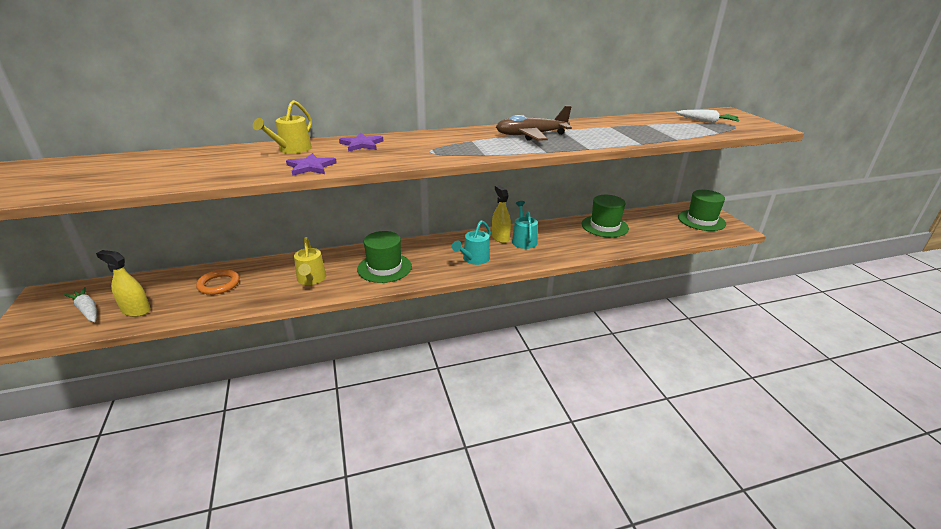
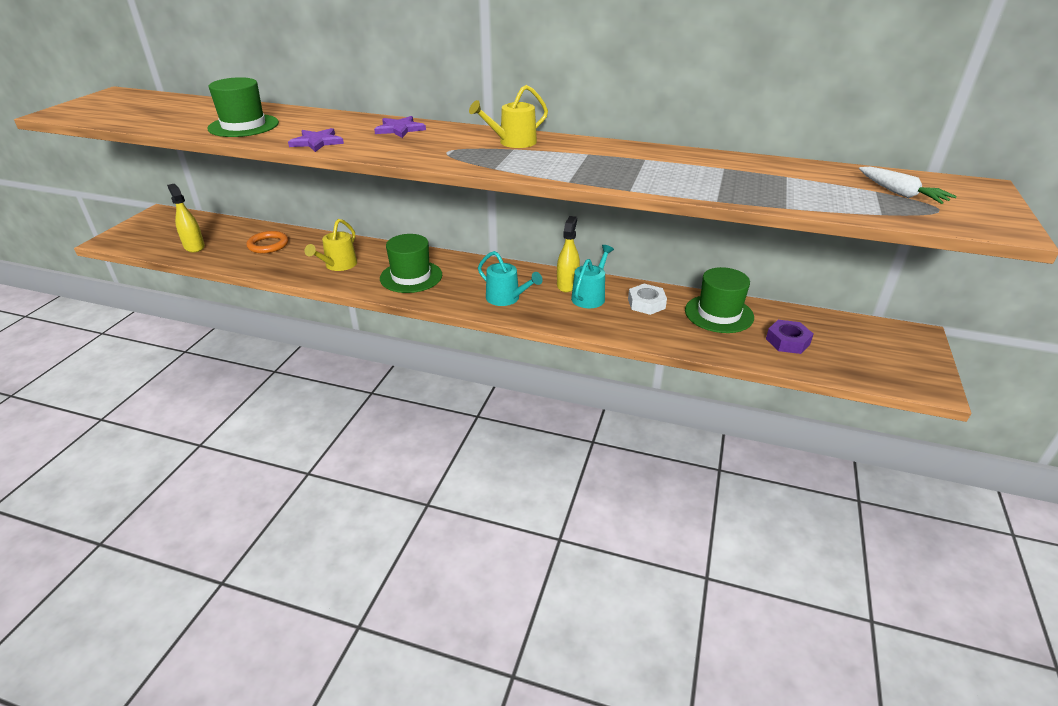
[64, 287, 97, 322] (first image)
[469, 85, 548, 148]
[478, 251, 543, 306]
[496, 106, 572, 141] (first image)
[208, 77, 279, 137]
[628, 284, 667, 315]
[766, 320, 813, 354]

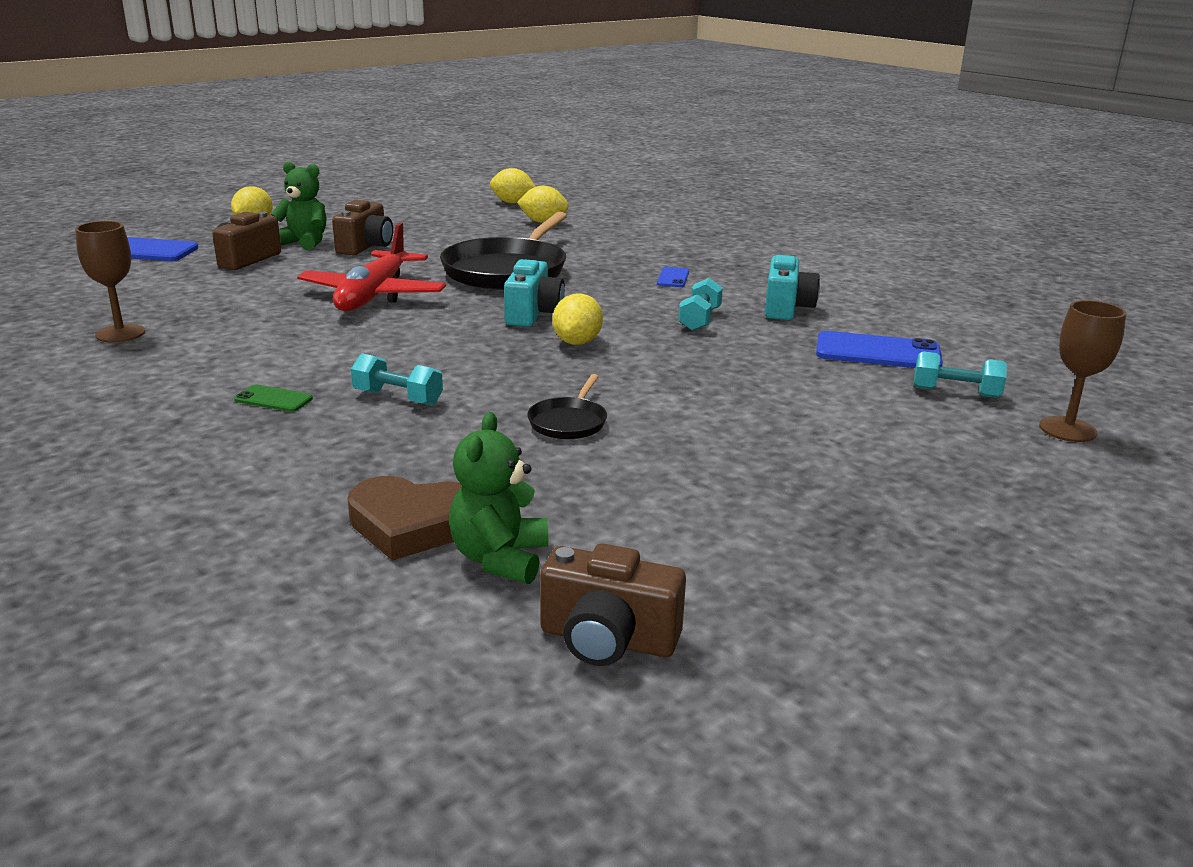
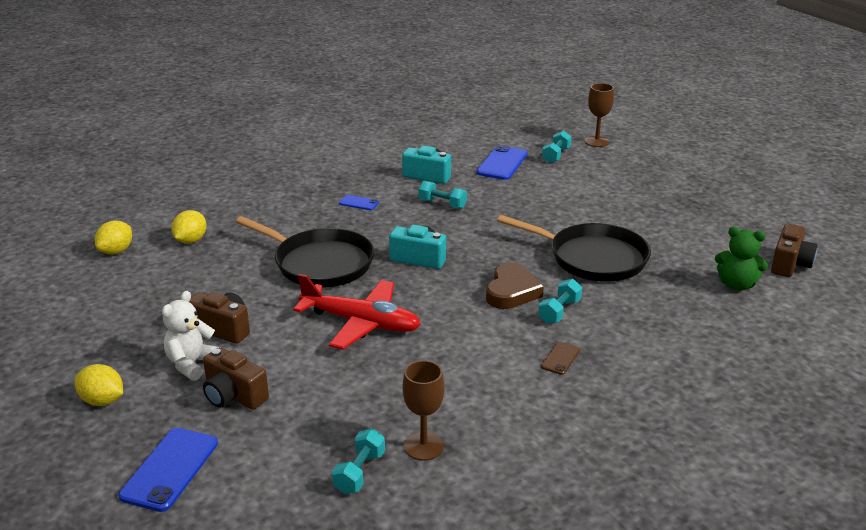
[541, 342, 580, 375]
[162, 291, 222, 381]
[486, 263, 544, 309]
[497, 215, 651, 282]
[552, 293, 603, 345] (first image)
[332, 429, 385, 494]

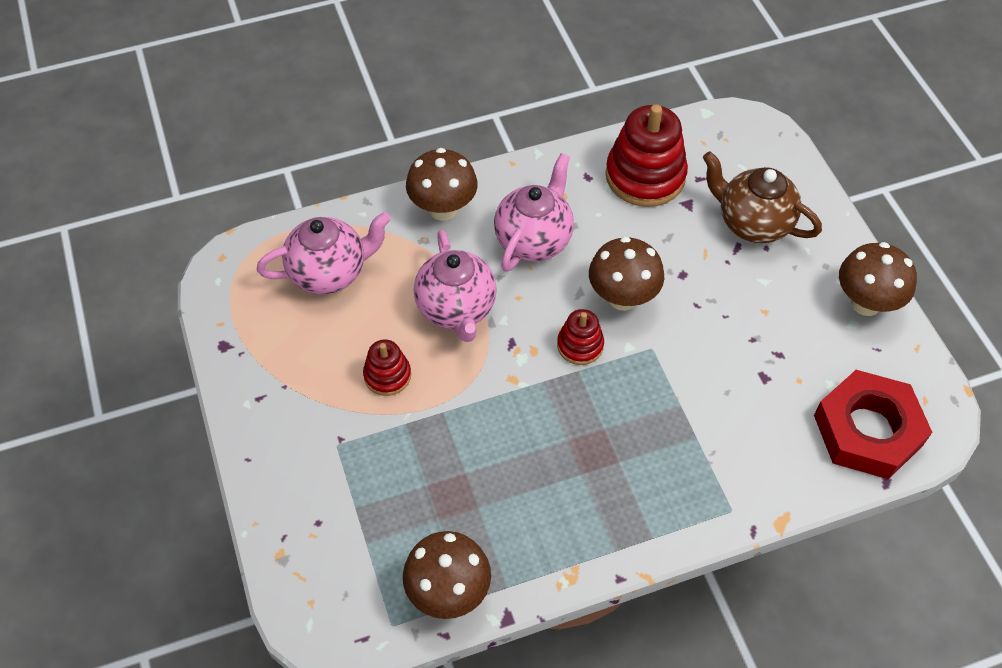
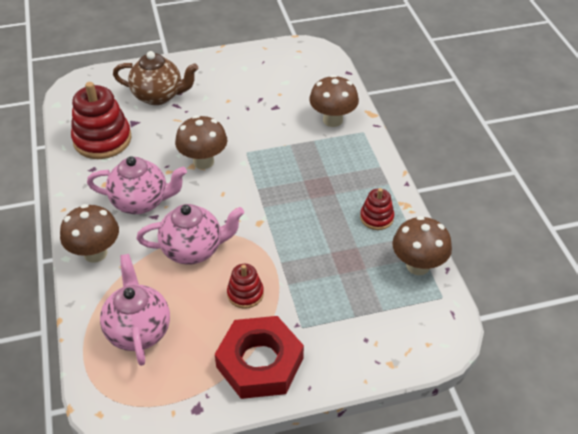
[87, 156, 187, 214]
[360, 188, 394, 230]
[113, 51, 198, 105]
[215, 316, 304, 399]
[309, 75, 359, 127]

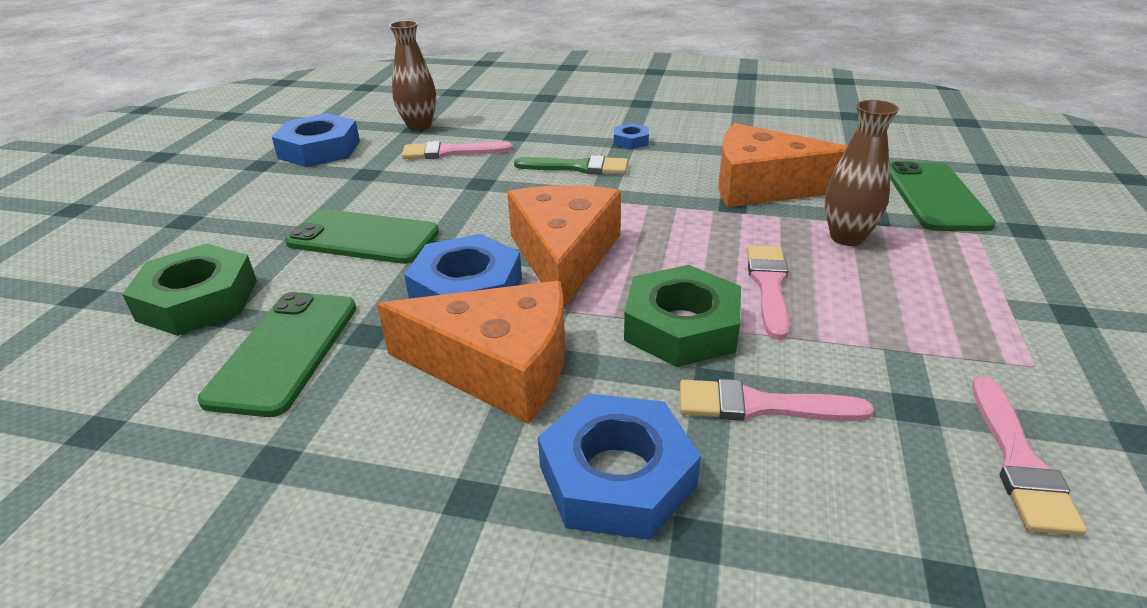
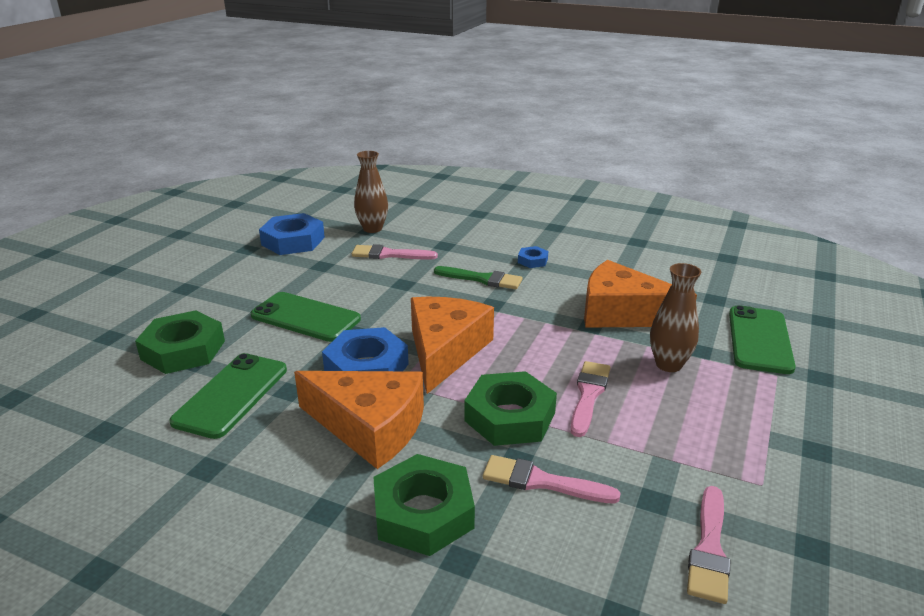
[373, 454, 475, 556]

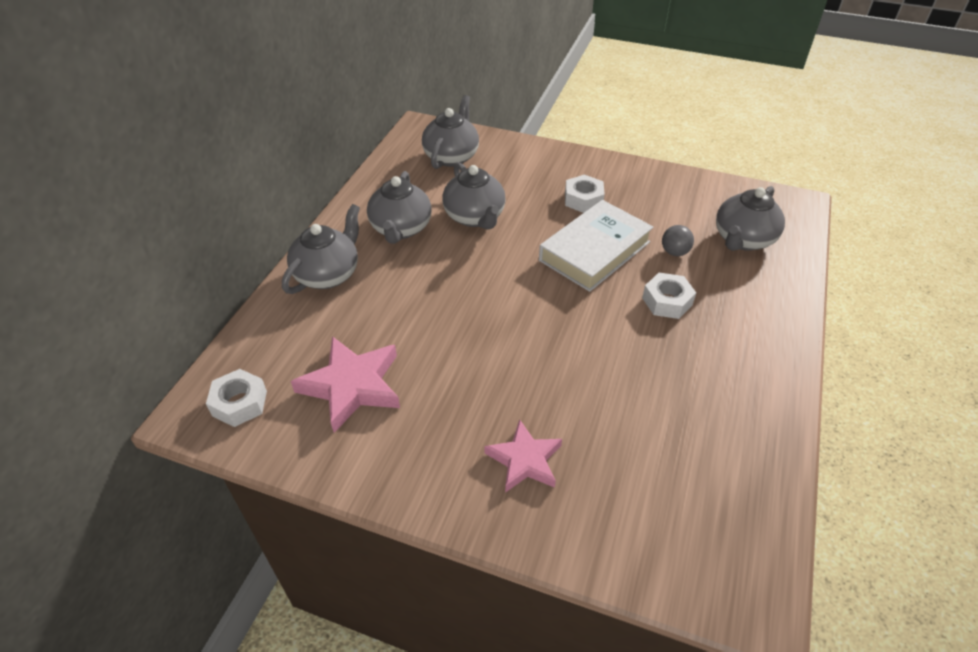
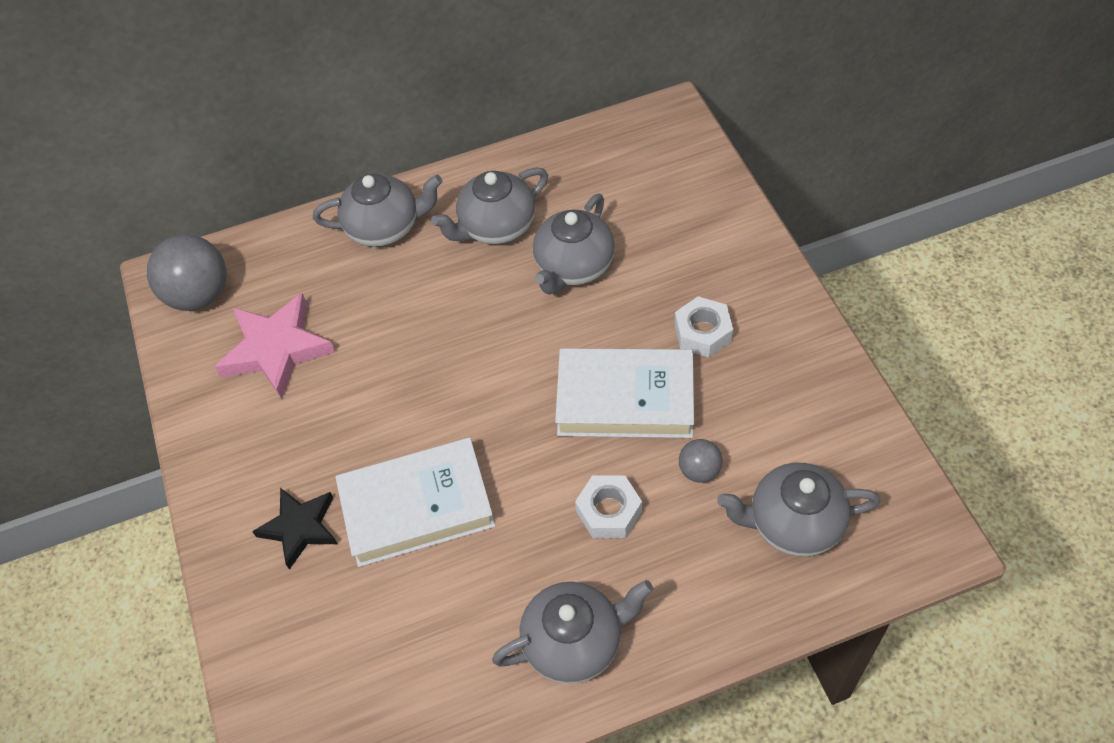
[147, 235, 227, 311]
[492, 580, 653, 684]
[252, 488, 338, 570]
[335, 438, 496, 567]

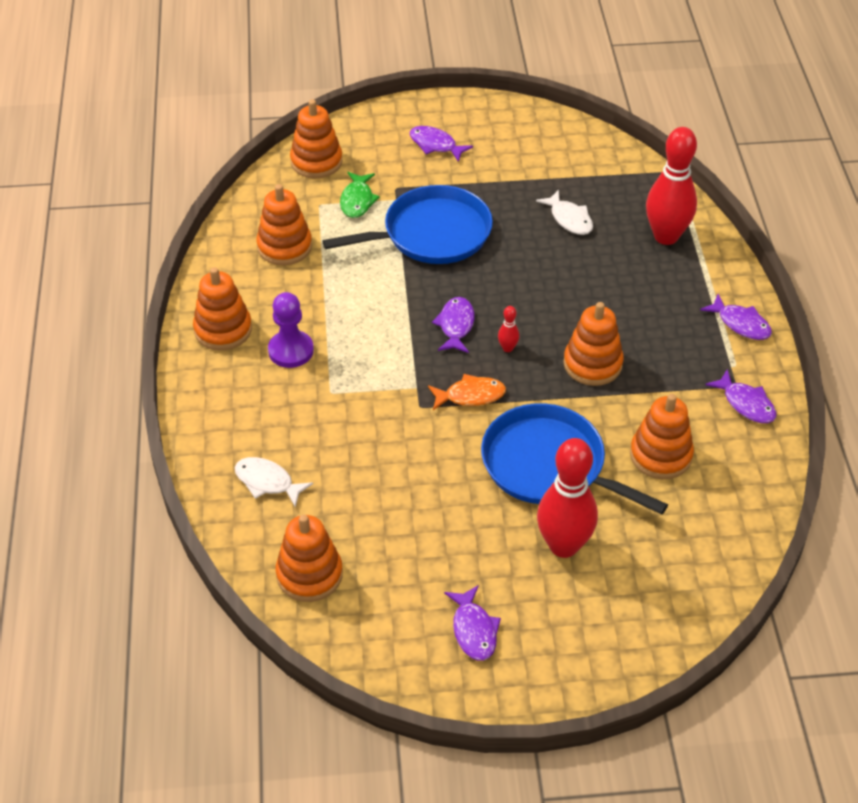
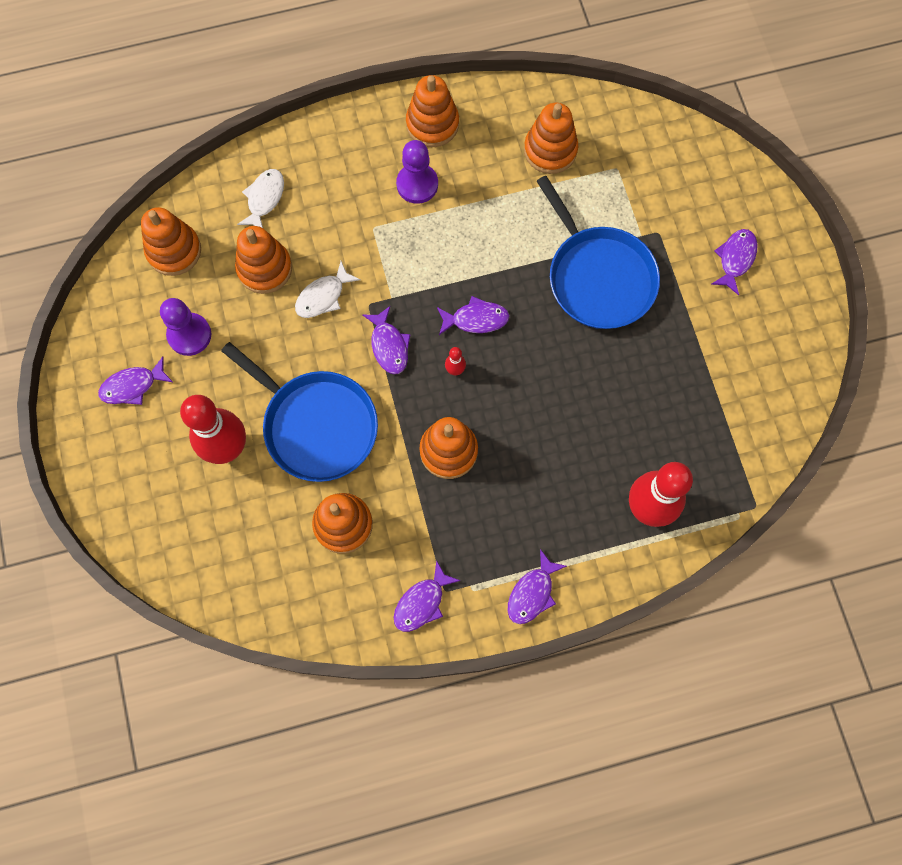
[235, 226, 292, 294]
[340, 172, 380, 218] (first image)
[363, 306, 411, 374]
[221, 342, 378, 482]
[295, 261, 361, 318]
[160, 298, 211, 356]

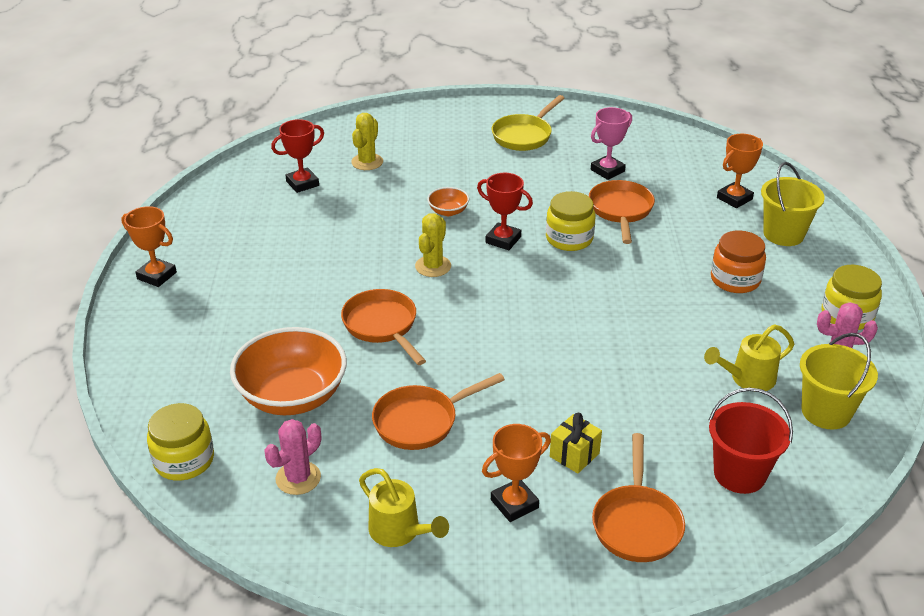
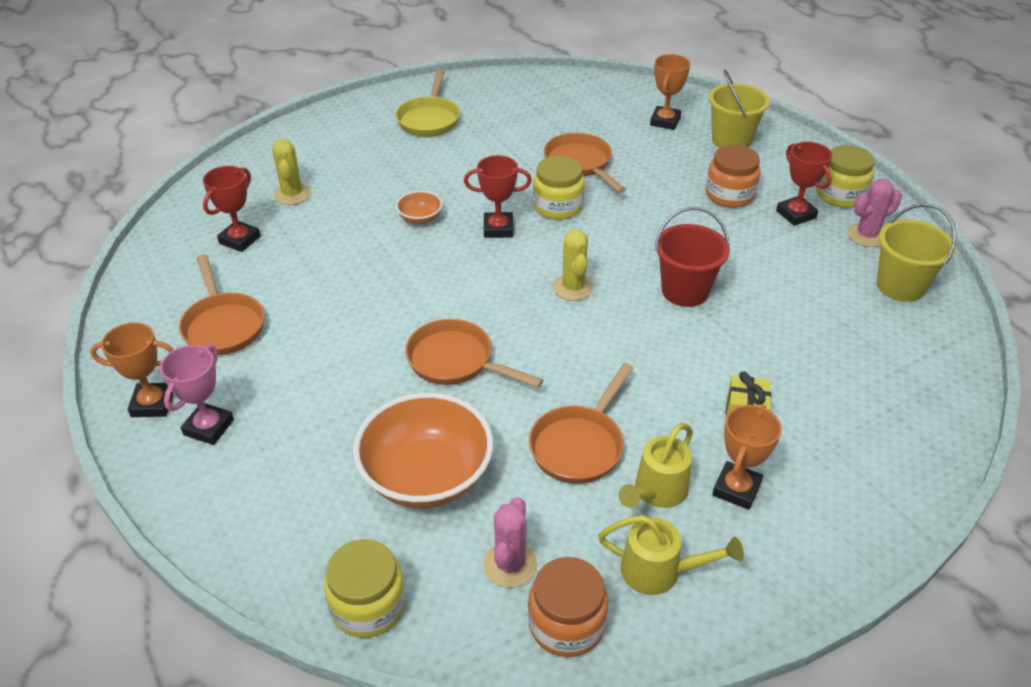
[553, 229, 594, 301]
[160, 344, 234, 445]
[179, 254, 265, 355]
[619, 423, 693, 508]
[655, 207, 730, 307]
[528, 557, 609, 657]
[776, 142, 832, 226]

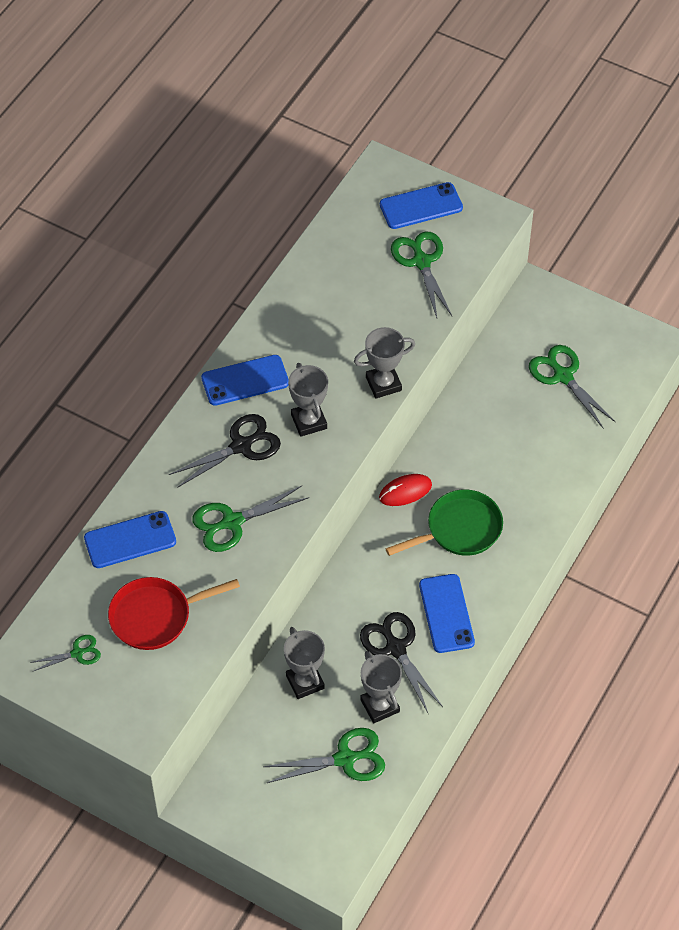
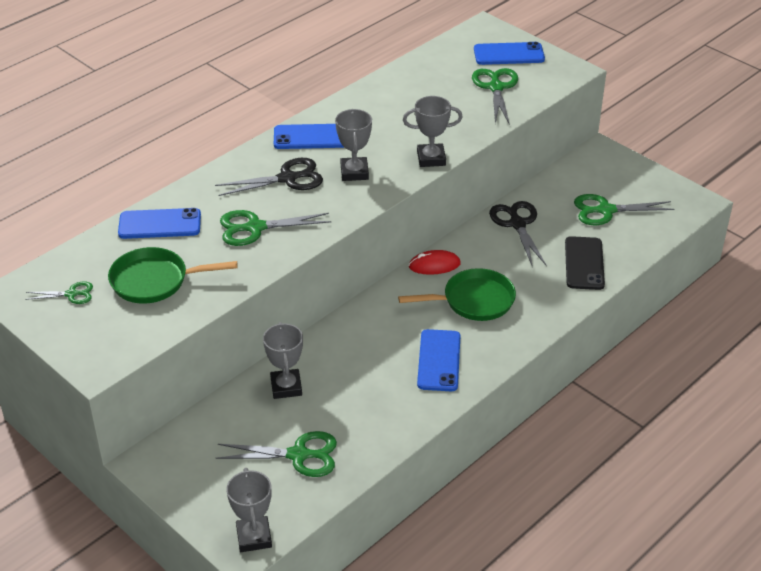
[108, 247, 238, 304]
[489, 201, 547, 267]
[226, 468, 272, 552]
[574, 194, 675, 225]
[565, 236, 605, 290]

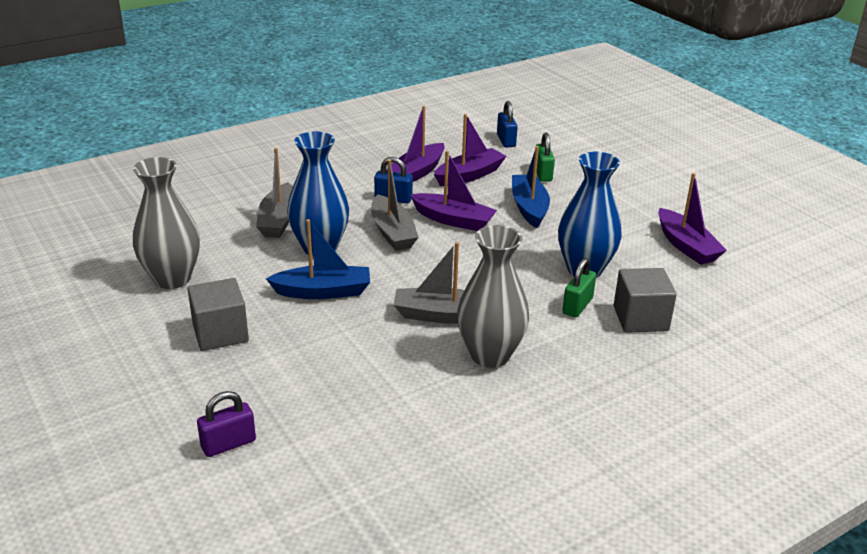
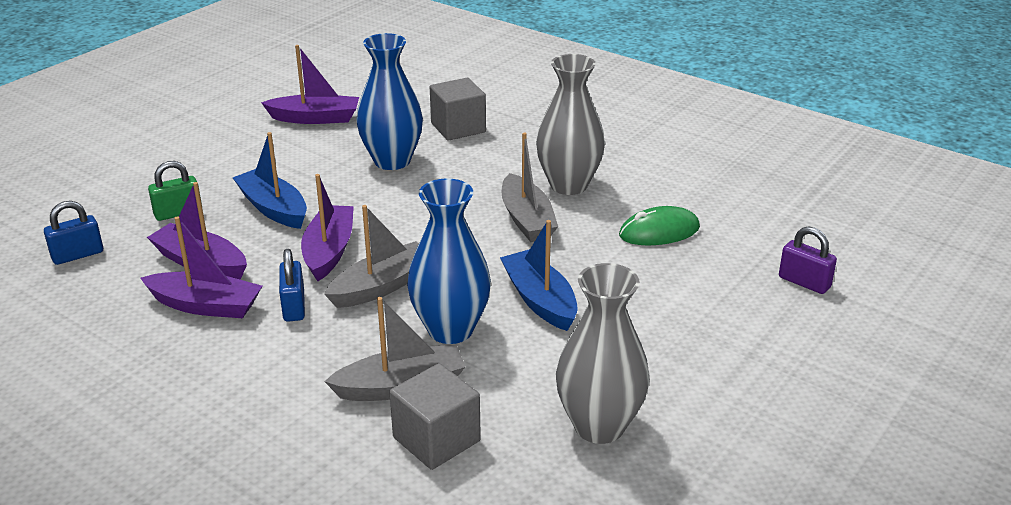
[390, 363, 481, 470]
[233, 132, 307, 229]
[562, 258, 596, 317] (first image)
[261, 45, 359, 124]
[619, 206, 700, 245]

